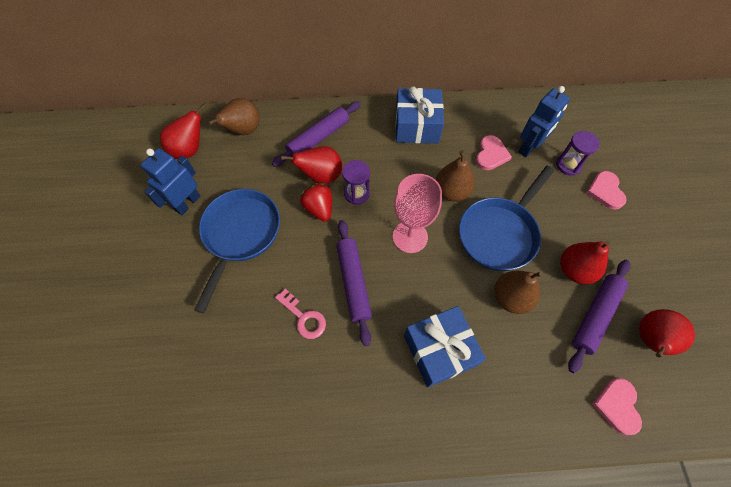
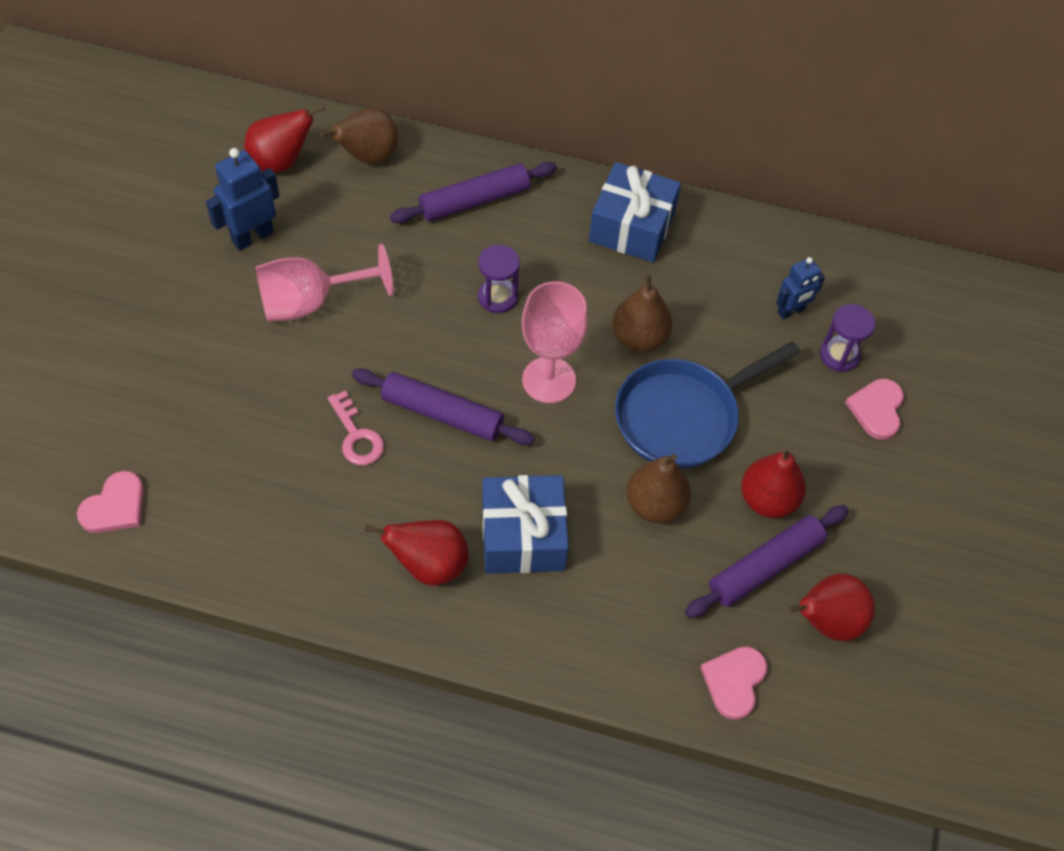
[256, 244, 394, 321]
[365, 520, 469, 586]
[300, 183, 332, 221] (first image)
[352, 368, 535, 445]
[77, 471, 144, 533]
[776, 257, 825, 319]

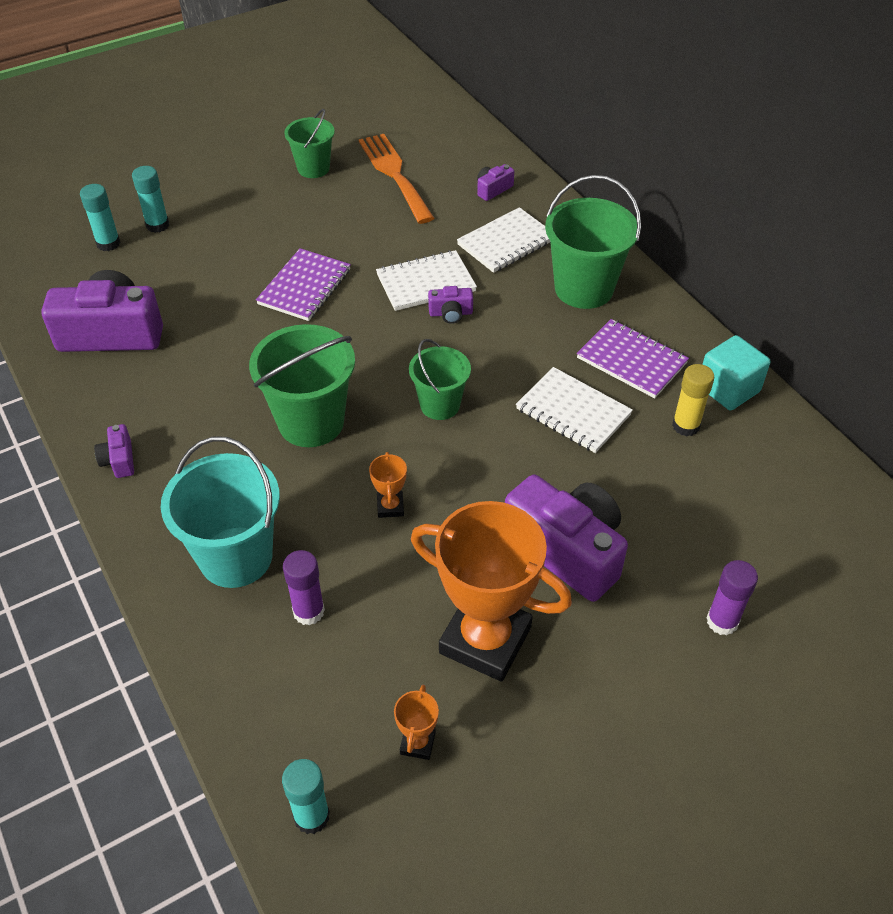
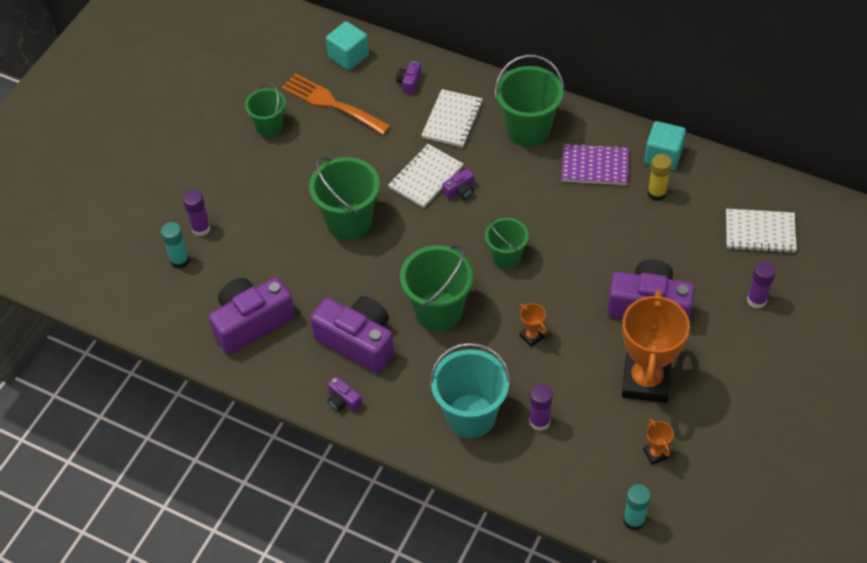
[183, 190, 211, 236]
[309, 156, 380, 240]
[622, 290, 690, 403]
[726, 209, 797, 253]
[310, 296, 394, 373]
[326, 21, 369, 70]

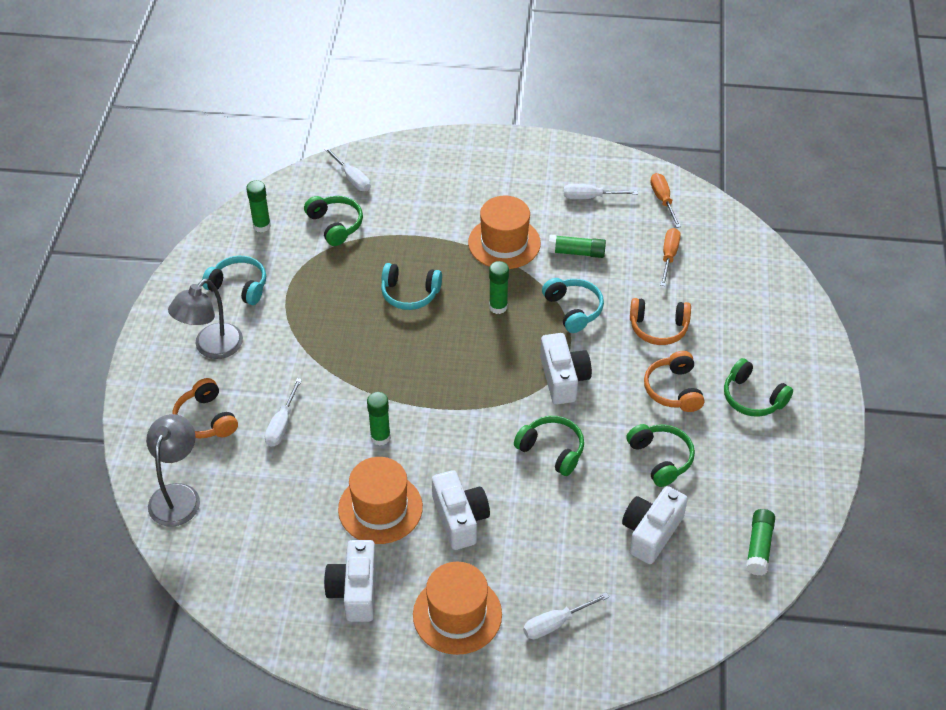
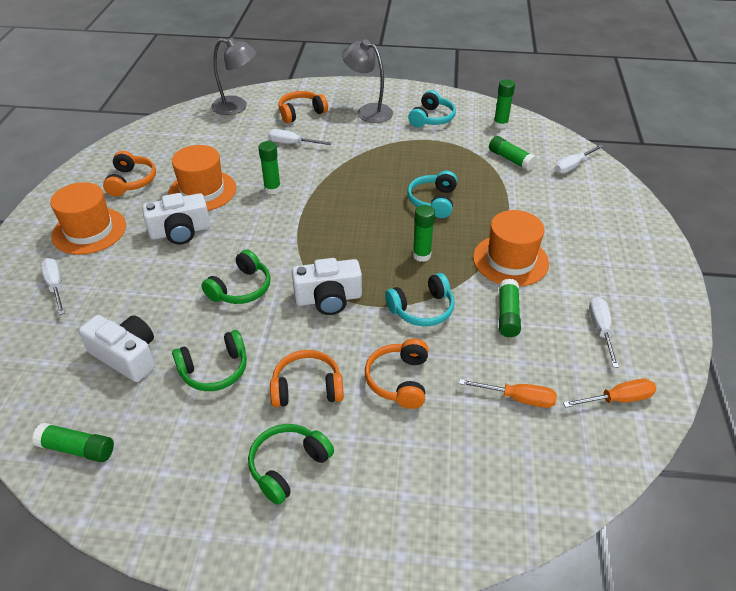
[489, 136, 537, 171]
[103, 151, 156, 196]

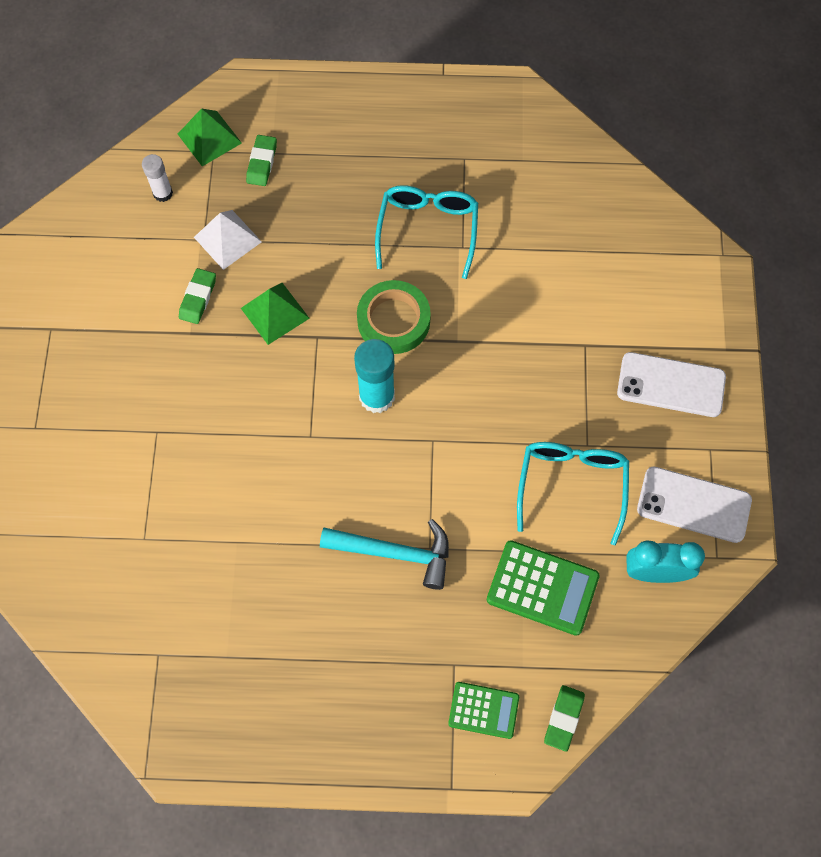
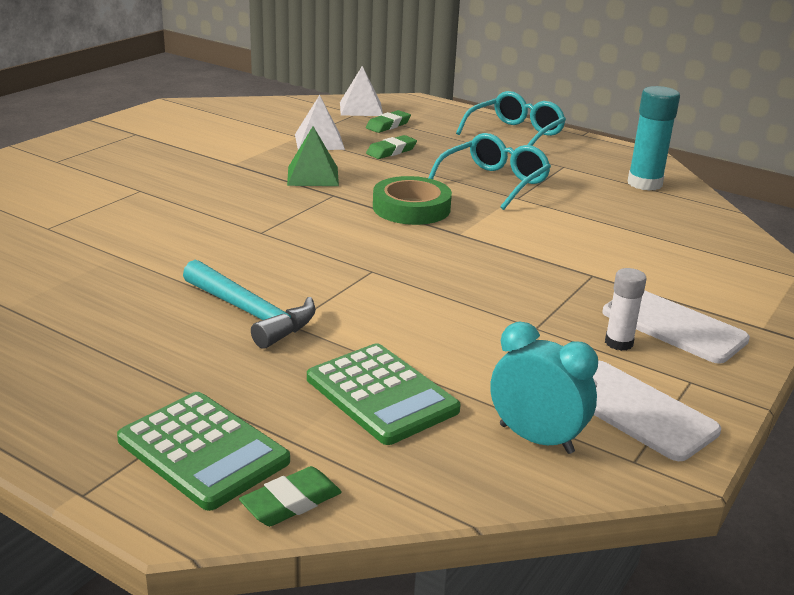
[605, 268, 647, 351]
[340, 66, 383, 116]
[366, 135, 417, 159]
[628, 86, 680, 191]
[117, 392, 290, 511]
[456, 91, 566, 146]

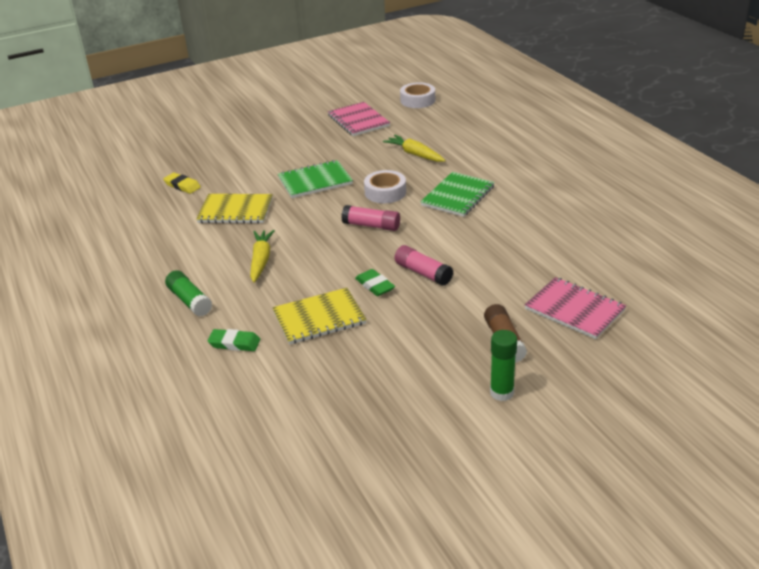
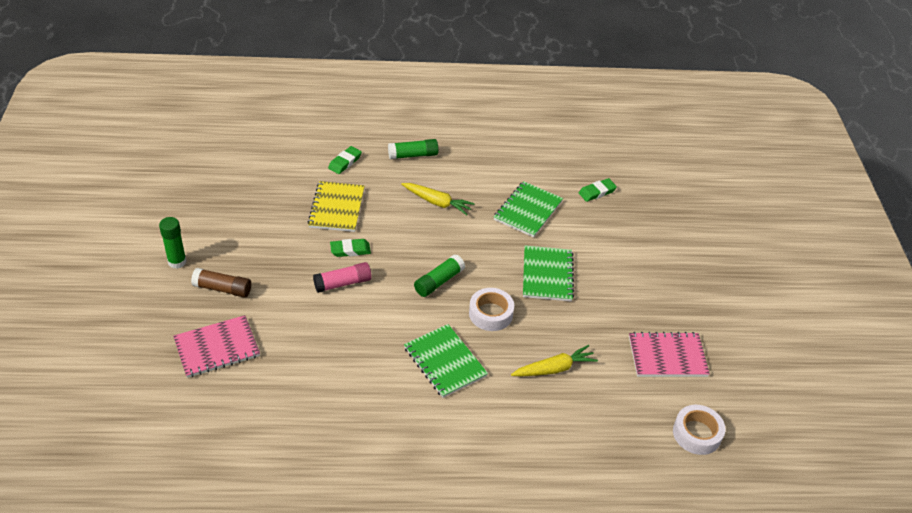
[579, 178, 617, 202]
[494, 181, 563, 237]
[414, 254, 465, 297]

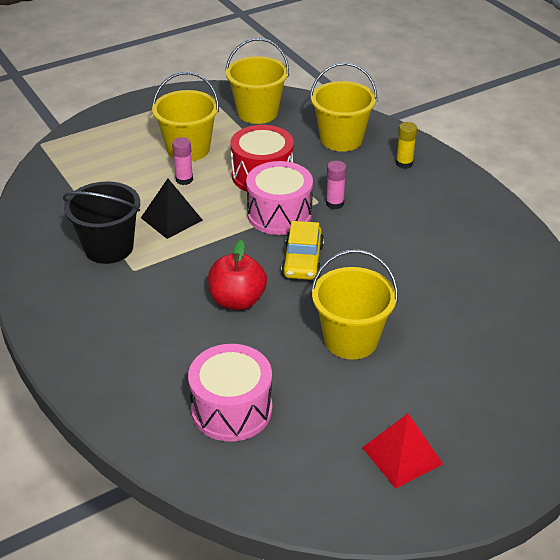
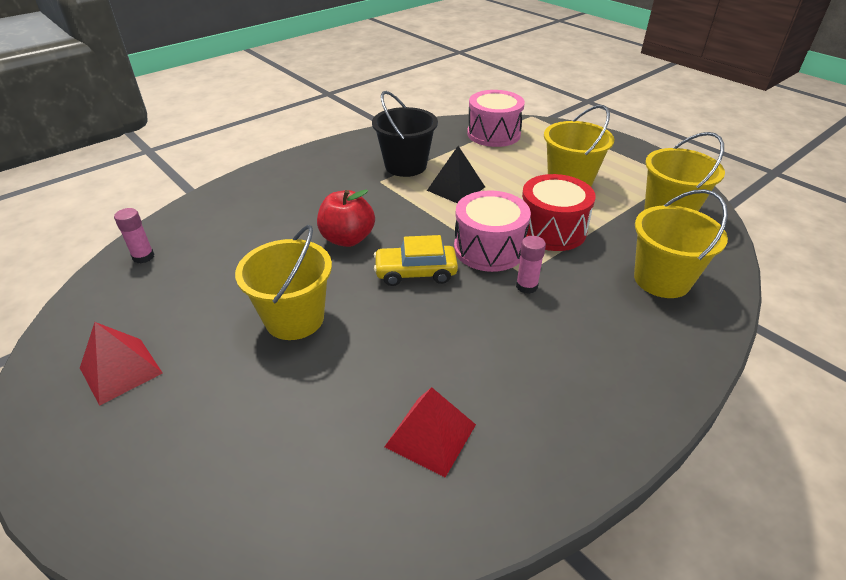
[114, 208, 154, 263]
[467, 90, 525, 147]
[396, 122, 417, 169] (first image)
[384, 387, 476, 477]

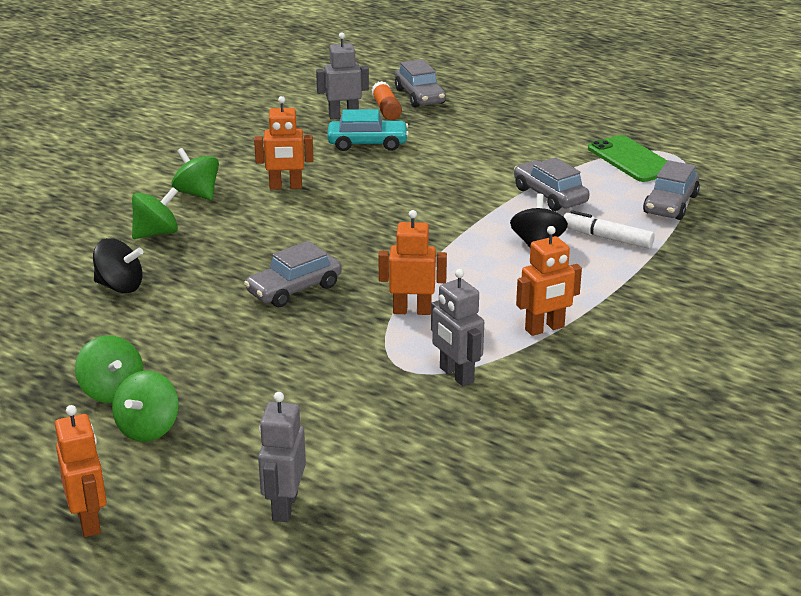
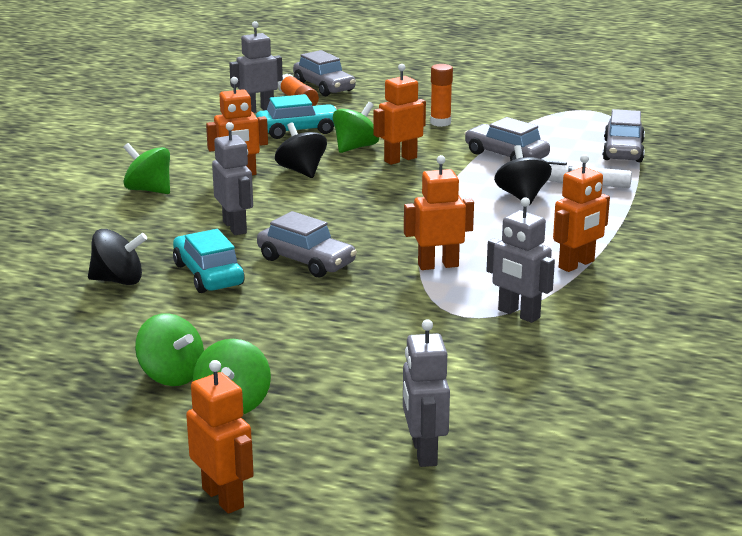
[333, 102, 379, 153]
[257, 211, 357, 277]
[588, 135, 668, 182] (first image)
[173, 229, 245, 293]
[212, 122, 253, 235]
[275, 123, 327, 178]
[373, 64, 426, 165]
[430, 64, 453, 127]

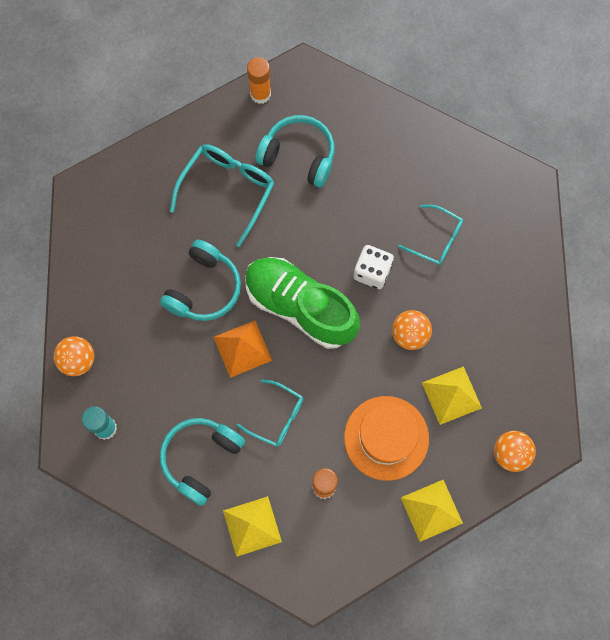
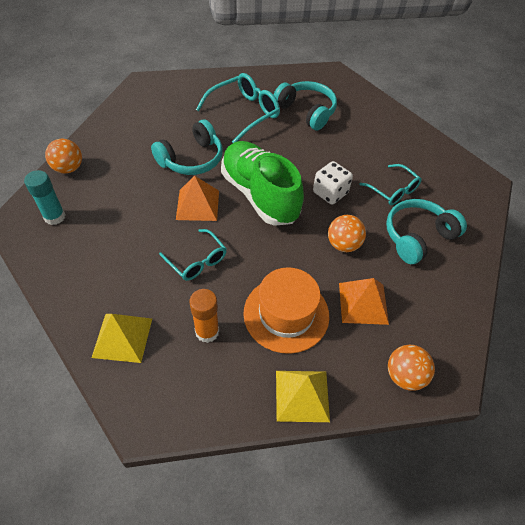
[386, 199, 467, 264]
[247, 57, 271, 104] (first image)
[339, 278, 389, 325]

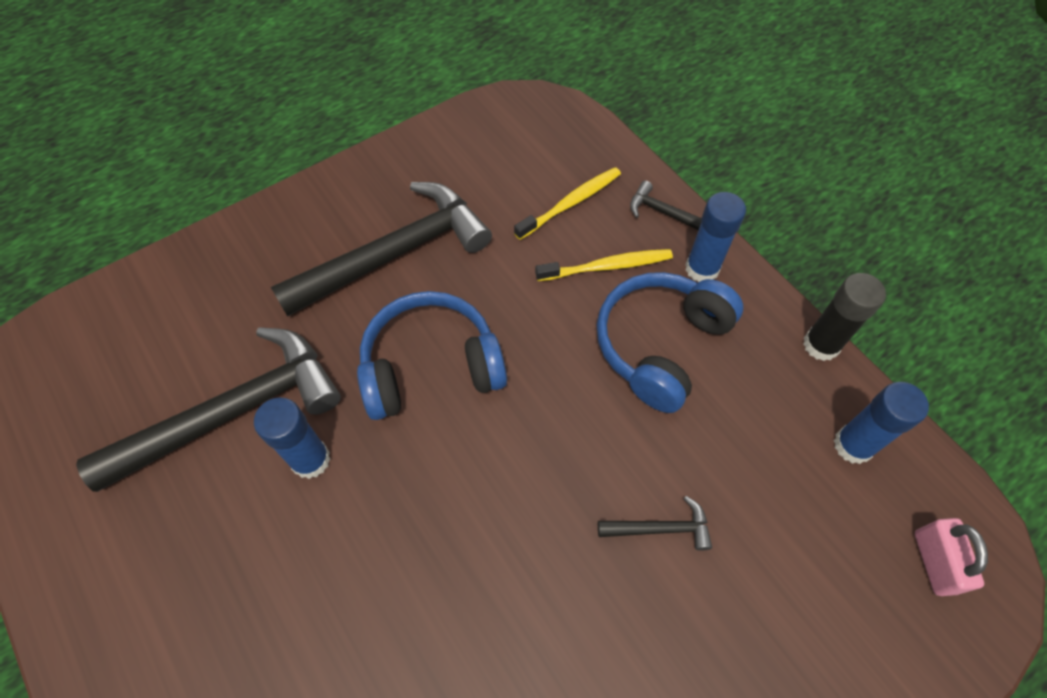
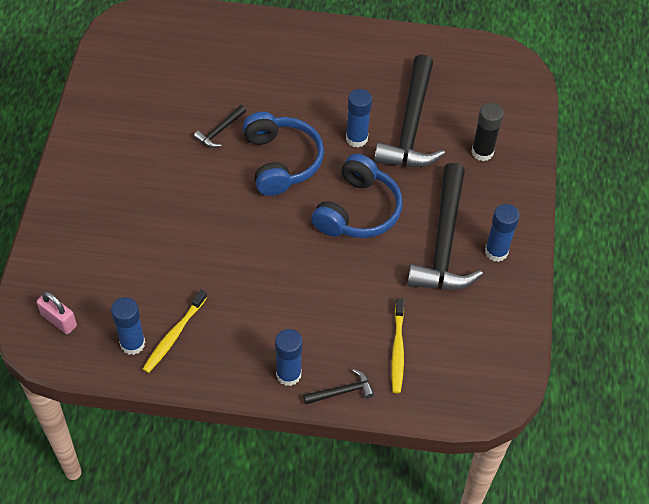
[143, 290, 207, 373]
[243, 112, 324, 196]
[194, 105, 246, 148]
[471, 103, 504, 161]
[485, 204, 520, 262]

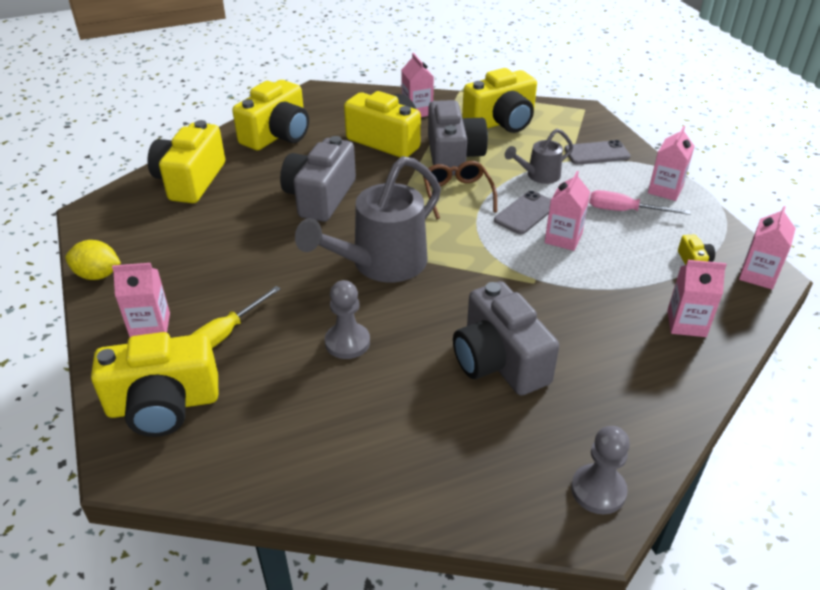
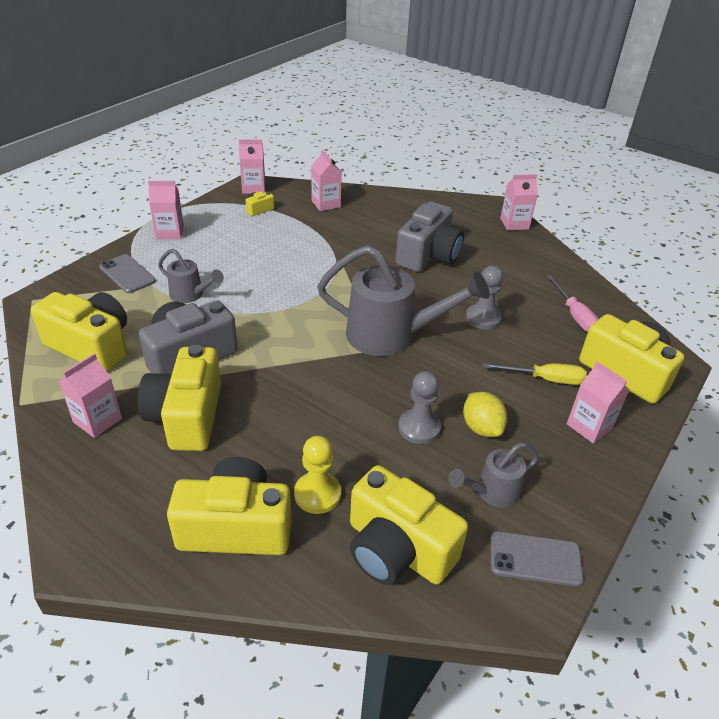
[463, 392, 508, 437]
[350, 465, 468, 585]
[280, 136, 356, 222] (first image)
[423, 161, 497, 219] (first image)
[490, 531, 584, 587]
[500, 174, 538, 230]
[398, 371, 441, 444]
[546, 275, 599, 332]
[294, 436, 341, 514]
[448, 443, 539, 508]

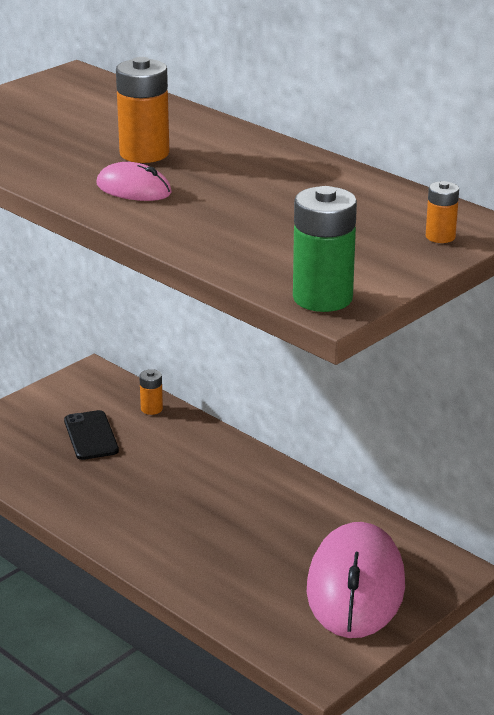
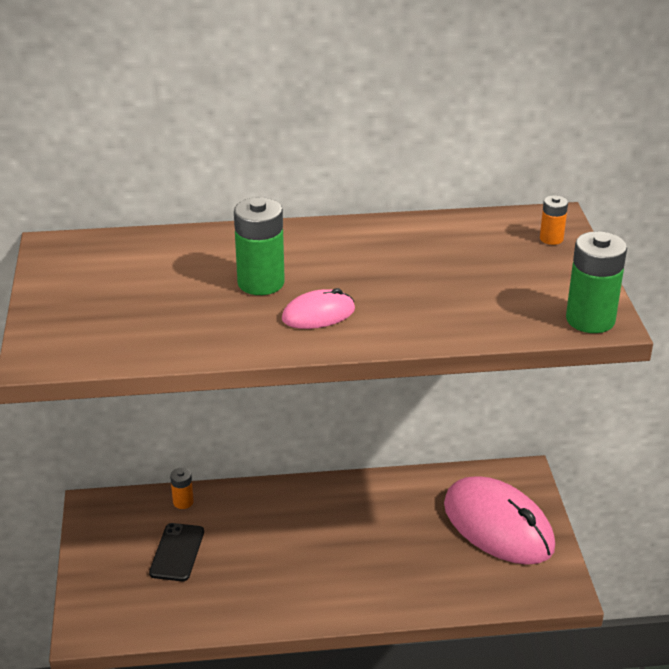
[149, 523, 204, 581]
[234, 197, 285, 295]

